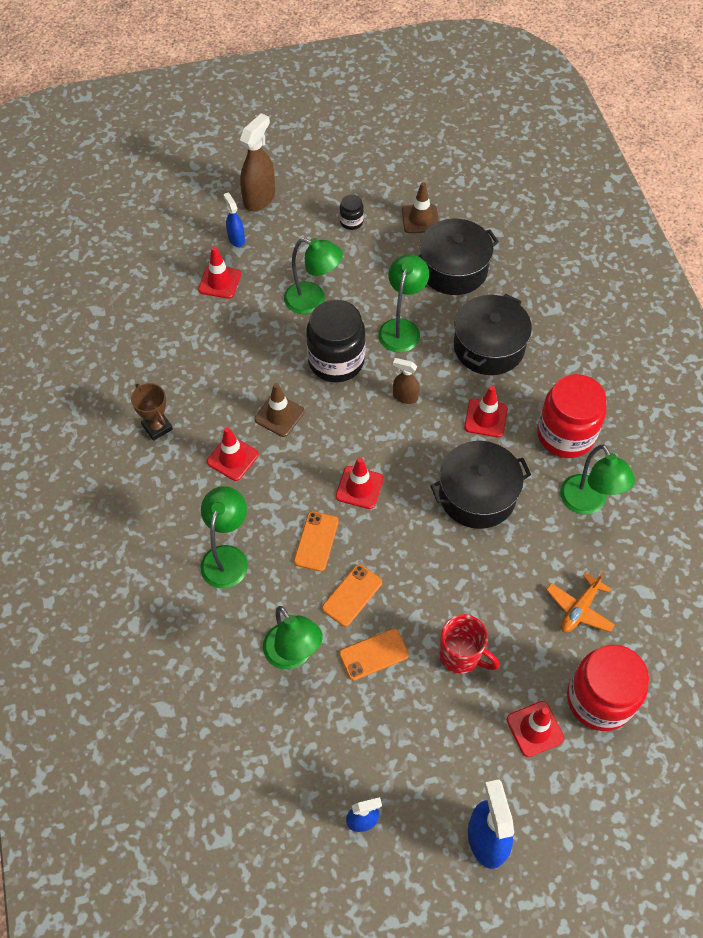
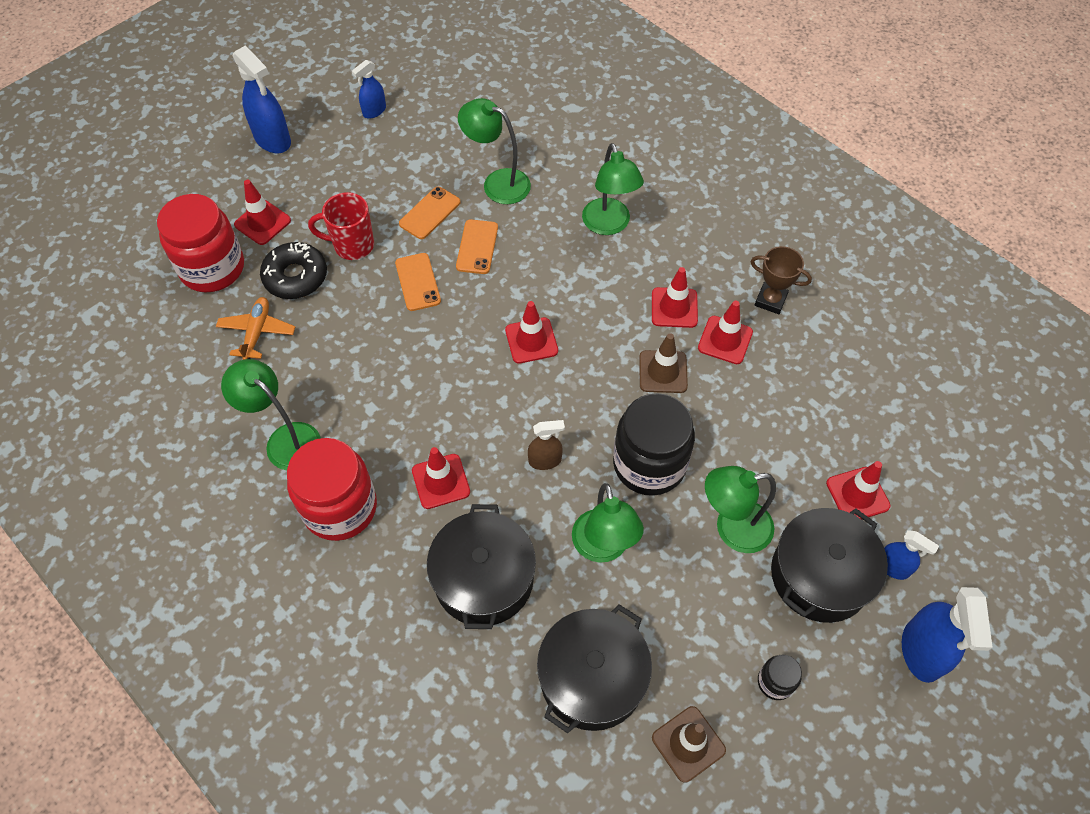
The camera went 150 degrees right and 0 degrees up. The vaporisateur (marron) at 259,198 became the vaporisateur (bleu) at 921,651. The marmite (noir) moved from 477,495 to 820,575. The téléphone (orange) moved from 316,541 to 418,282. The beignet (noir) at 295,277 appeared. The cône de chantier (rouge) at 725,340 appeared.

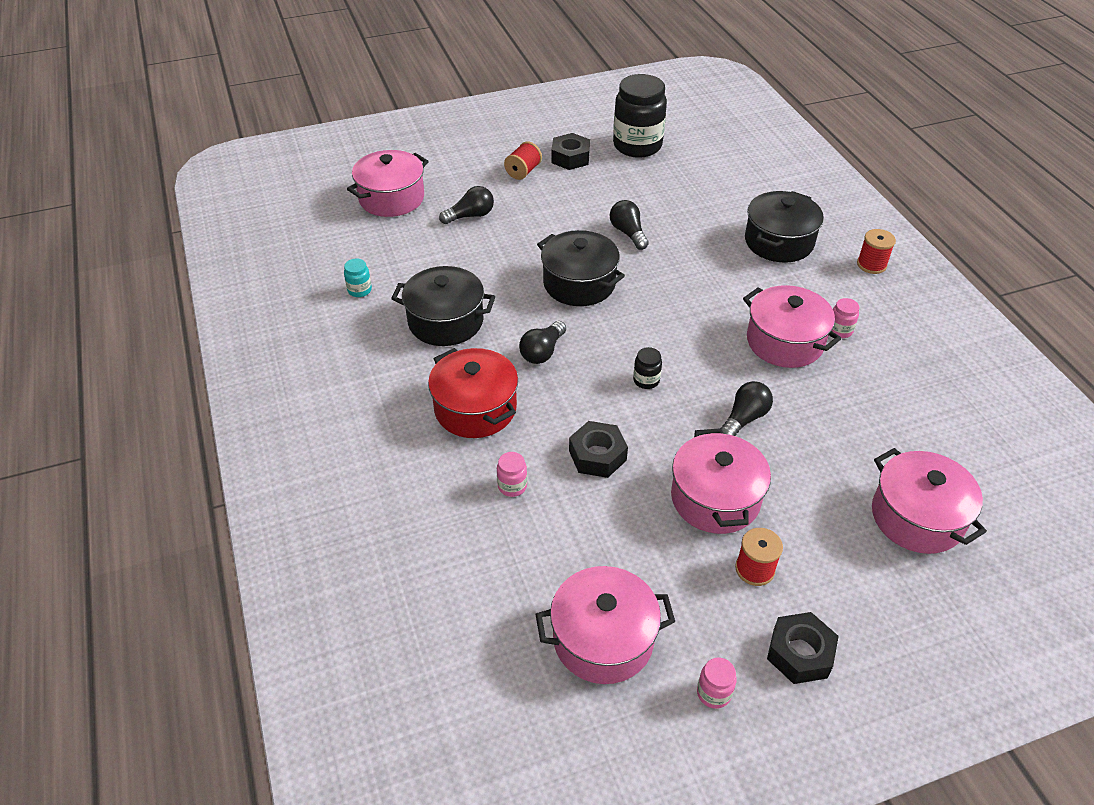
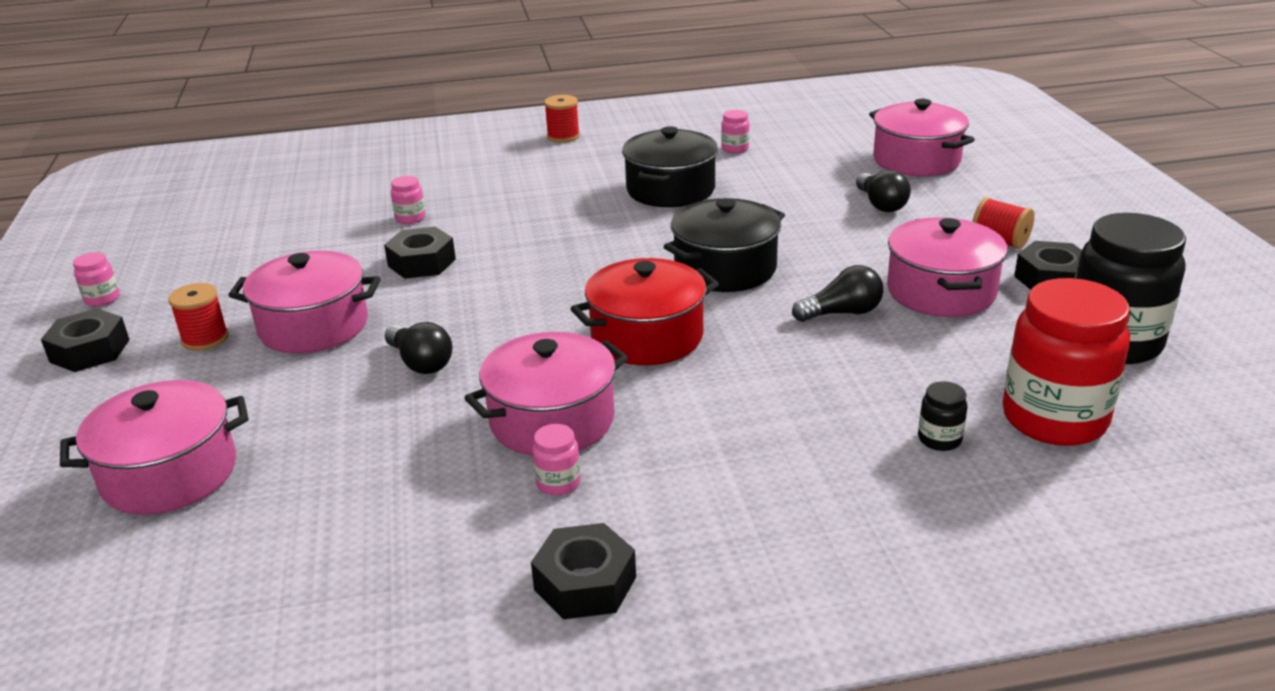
The camera went 100 degrees right and 15 degrees down. The marmite (noir) at 779,242 disappeared. The bobine (rouge) moved from 871,264 to 563,136. The bocal (turquoise) at 359,290 became the bocal (rose) at 735,149. The ampoule (noir) at 542,352 disappeared. The bocal (noir) moved from 646,380 to 939,439. The marmite (rouge) moved from 475,408 to 647,337. The marmite (rose) moved from 603,639 to 941,291. The bocal (rouge) at 1054,419 appeared. The écrou (noir) at 585,583 appeared.

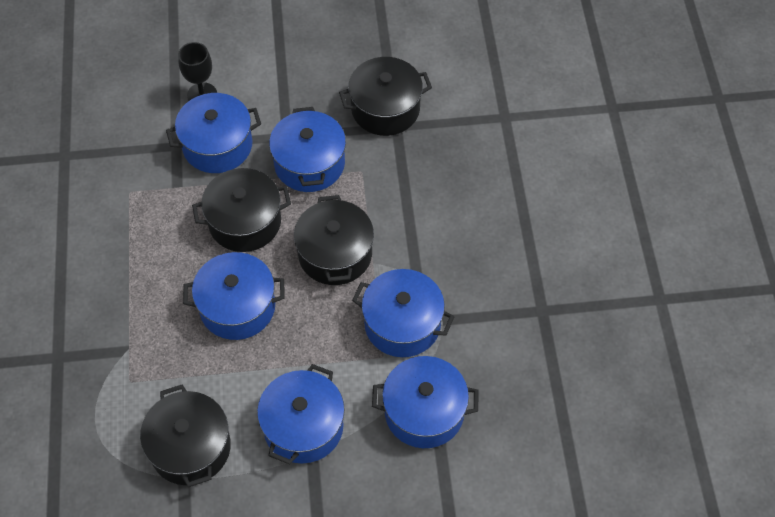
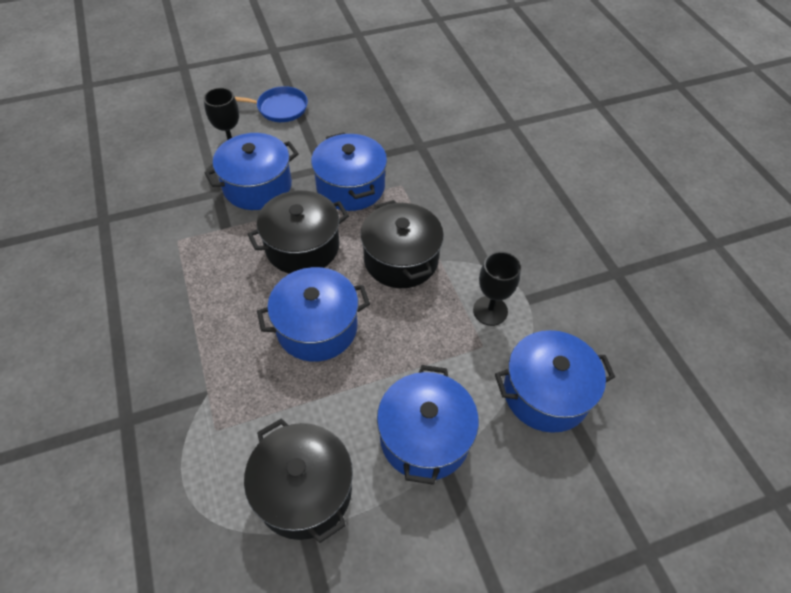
The camera went 15 degrees left and 5 degrees down. The marmite (noir) at 385,109 disappeared. The marmite (bleu) at 402,324 was replaced by the verre à pied (noir) at 490,311. The poêle (bleu) at 279,108 appeared.

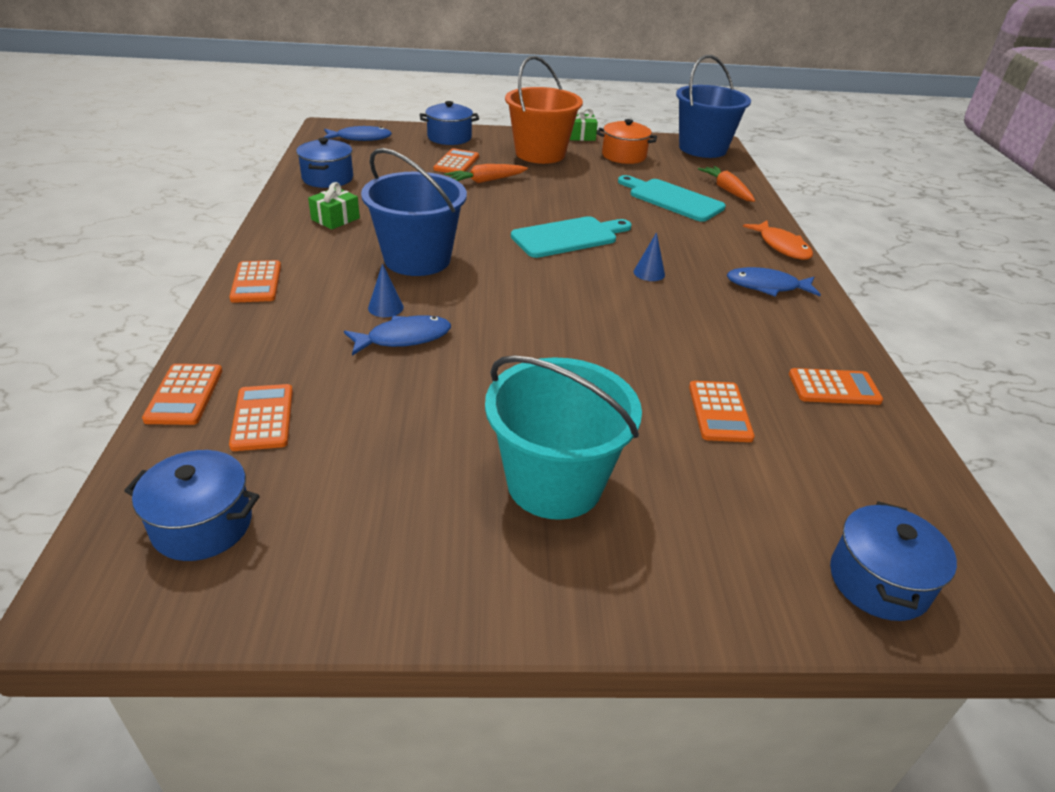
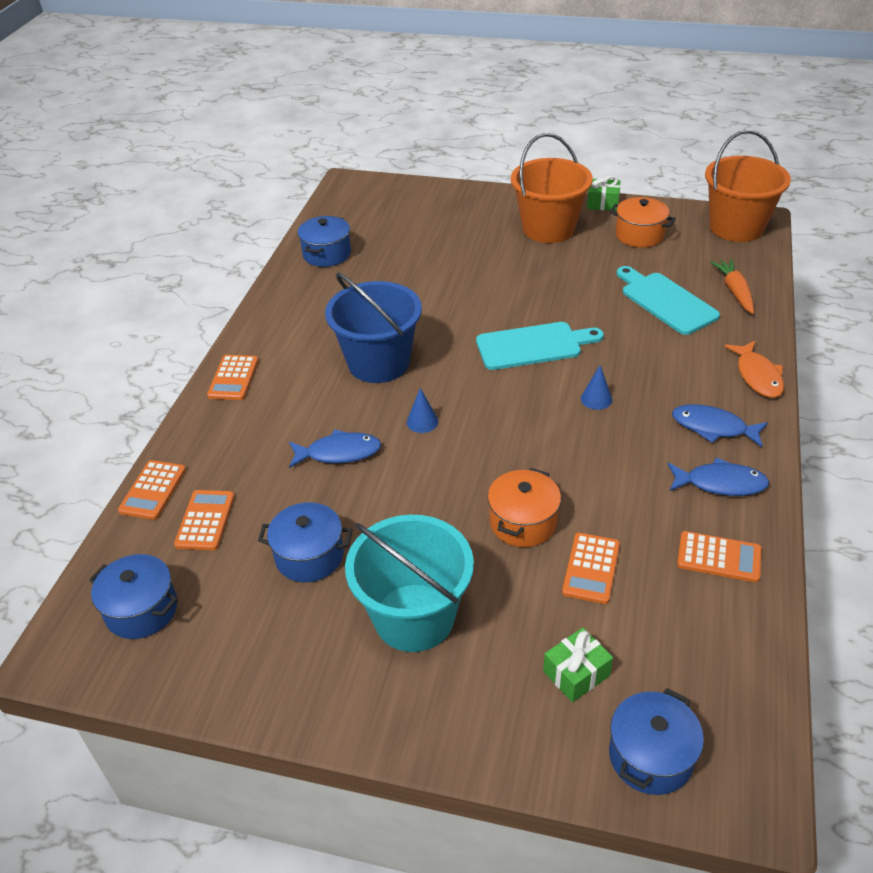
The camera went 20 degrees right and 5 degrees up. The seau (bleu) at 702,148 became the seau (orange) at 736,227. The marmite (bleu) moved from 449,137 to 309,556. The poisson (bleu) moved from 360,138 to 720,483. The calculatrice (orange) at 456,163 disappeared. The carotte (orange) at 485,181 disappeared. The cadeau (vert) moved from 335,219 to 576,673. The cône (bleu) moved from 385,307 to 422,421. The marmite (orange) at 523,522 appeared.

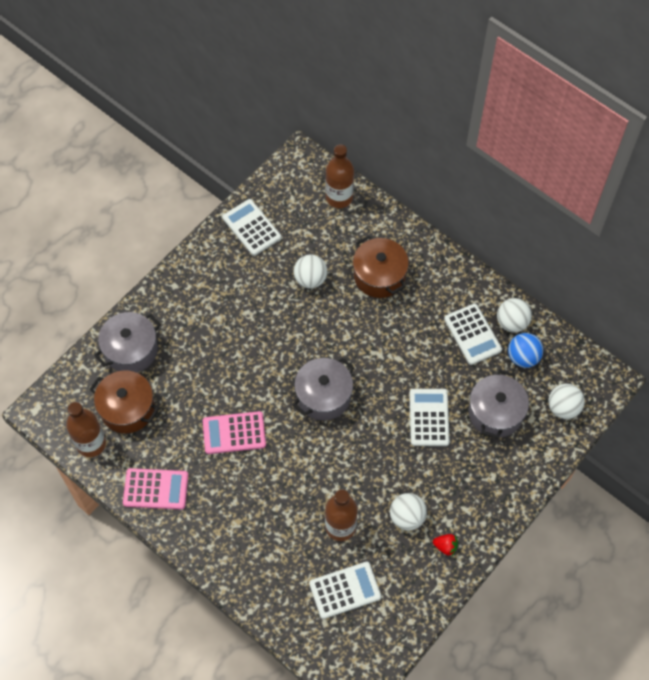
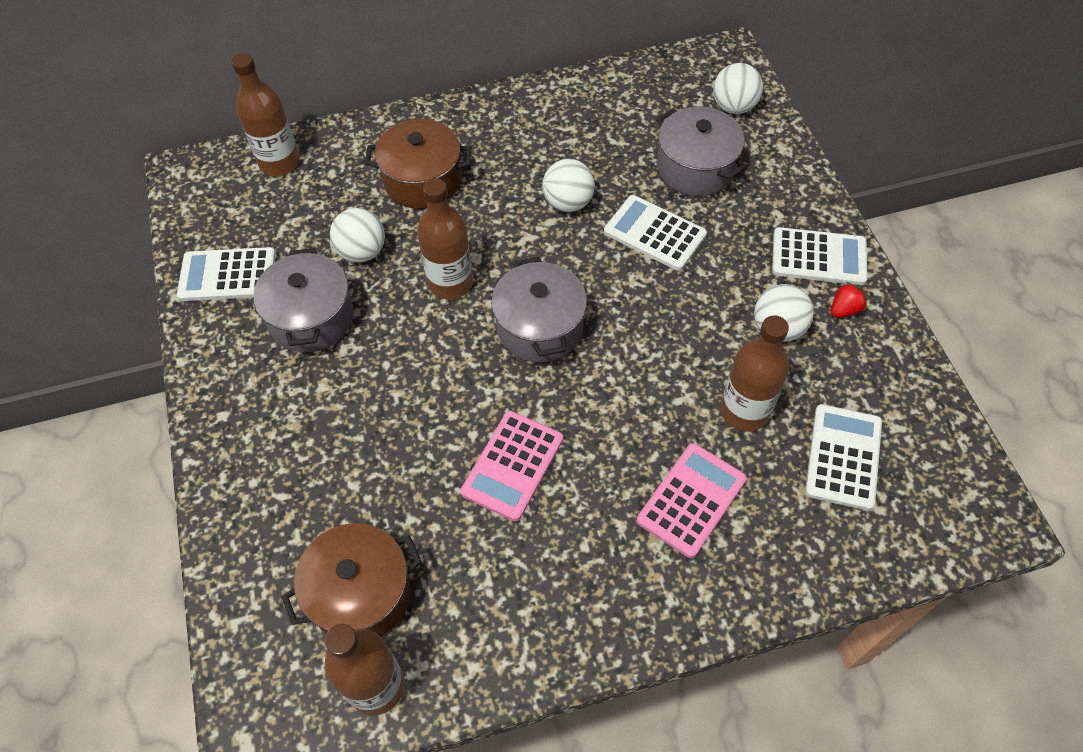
The camera went 55 degrees left and 5 degrees down. The balle (blanc) moved from 512,322 to 568,203. The calculatrice (blanc) moved from 472,334 to 818,257. The marmite (gris) moved from 131,350 to 311,318. The balle (bleu) at 523,357 disappeared. The calculatrice (rose) moved from 156,489 to 691,500. The bouteille (marron) at 450,283 appeared.

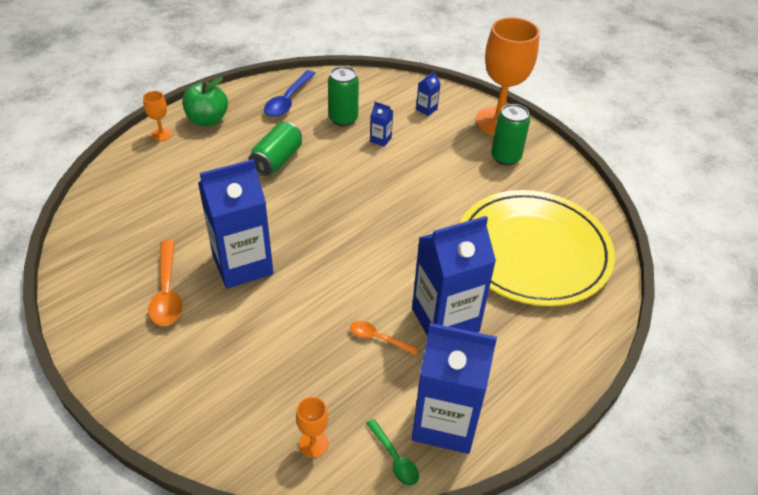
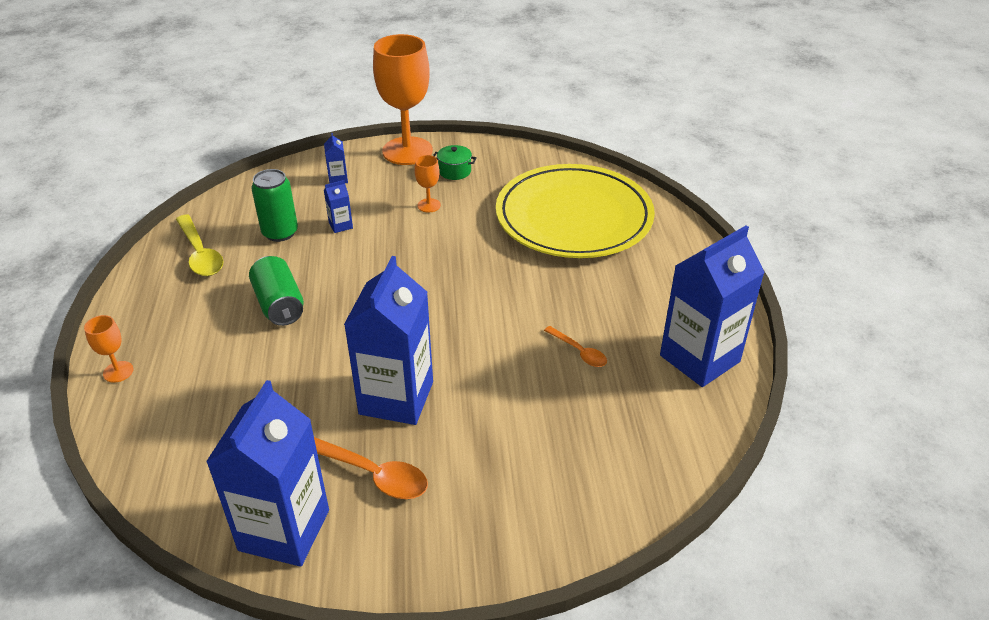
The camera went 50 degrees left and 5 degrees down. The cuillère (bleu) at 288,100 became the cuillère (jaune) at 200,254. The pomme (vert) at 207,120 disappeared. The canette (vert) at 505,157 was replaced by the marmite (vert) at 455,171. The brique de lait (bleu) moved from 445,320 to 284,530. The cuillère (orange) at 378,338 turned 105 degrees counterclockwise. The verre à pied (orange) moved from 313,443 to 429,205. The cuillère (vert) at 394,458 disappeared.

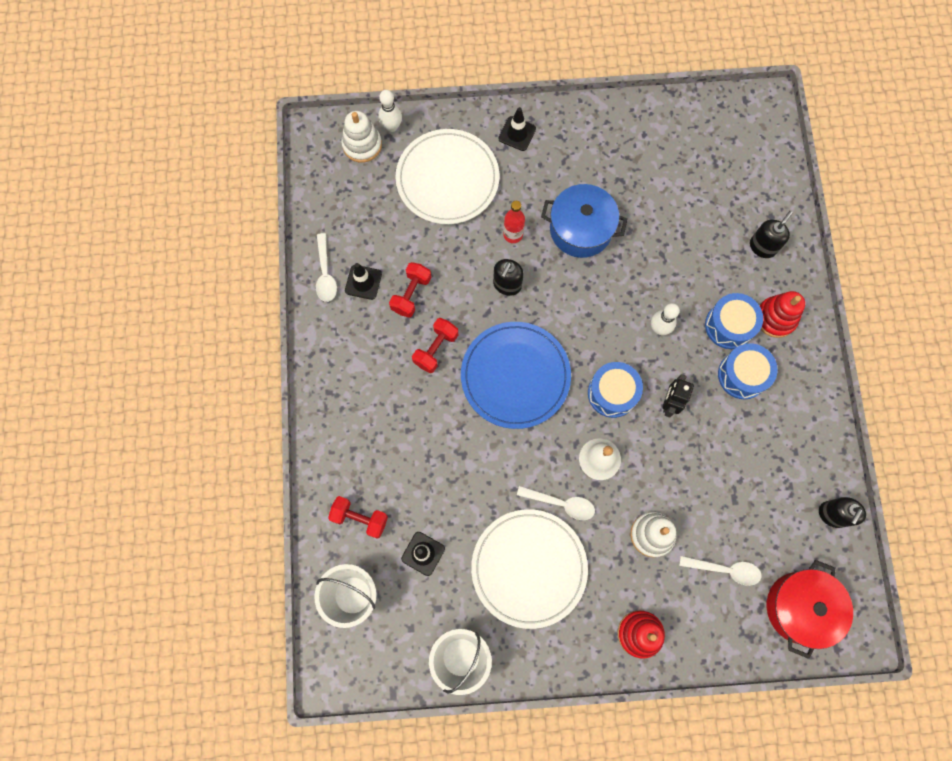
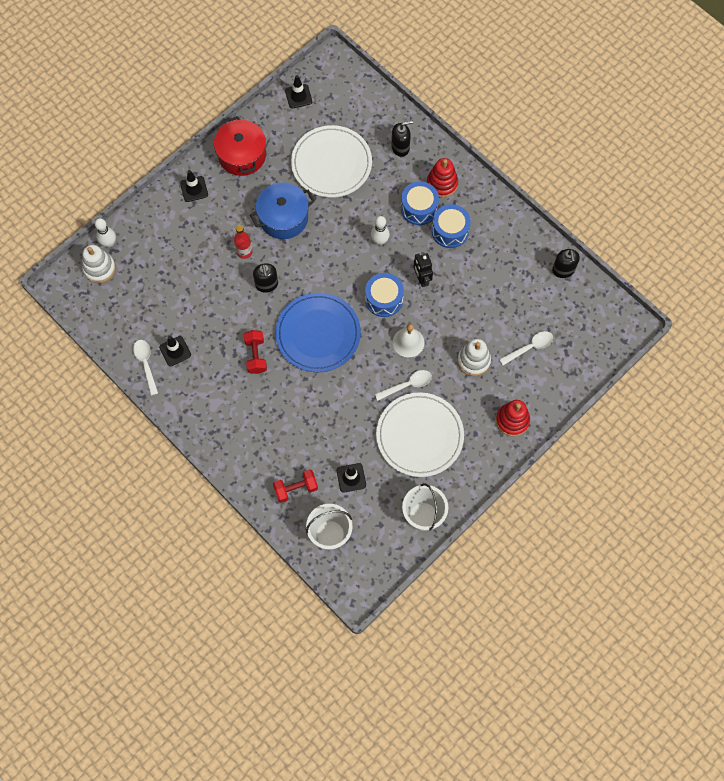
The camera went 40 degrees left and 5 degrees down. The assiette (blanc) moved from 447,179 to 331,163. The distributeur de savon (noir) at 762,246 turned 75 degrees clockwise. The cuillère (blanc) at 325,273 turned 150 degrees counterclockwise. The haltère (rouge) at 411,294 disappeared. The marmite (rouge) moved from 800,607 to 242,155. The cône de chantier (noir) at 298,96 appeared.

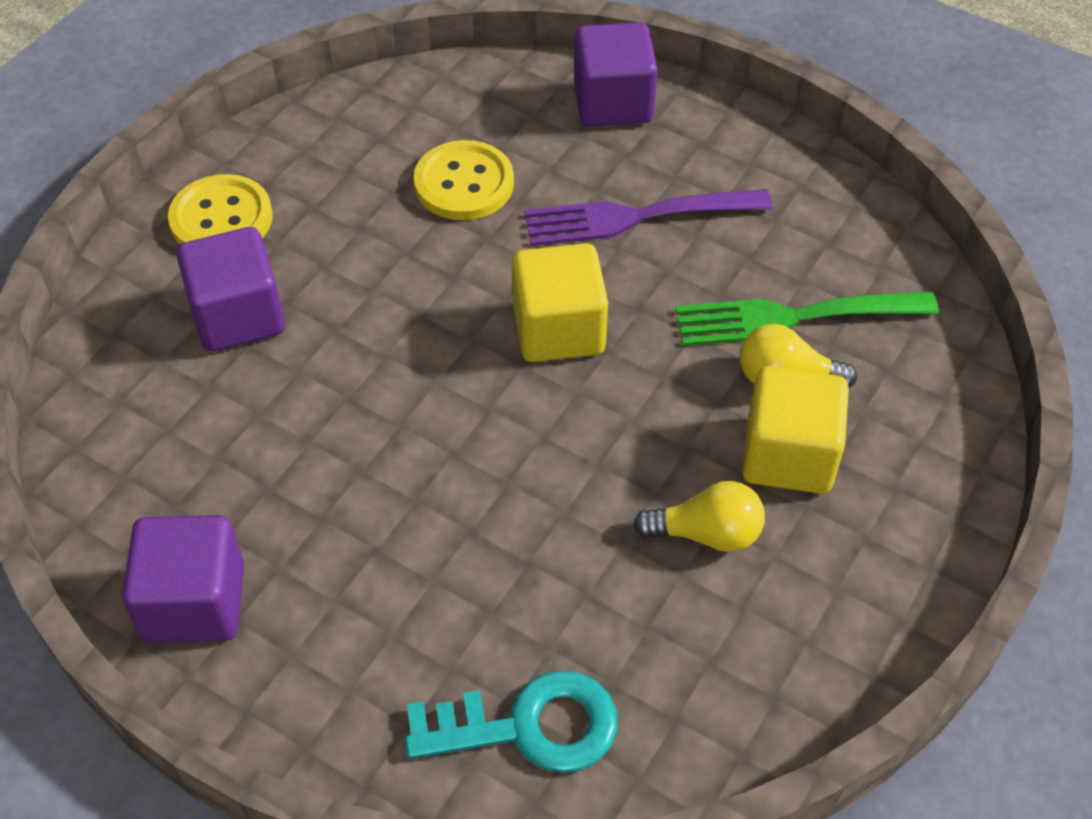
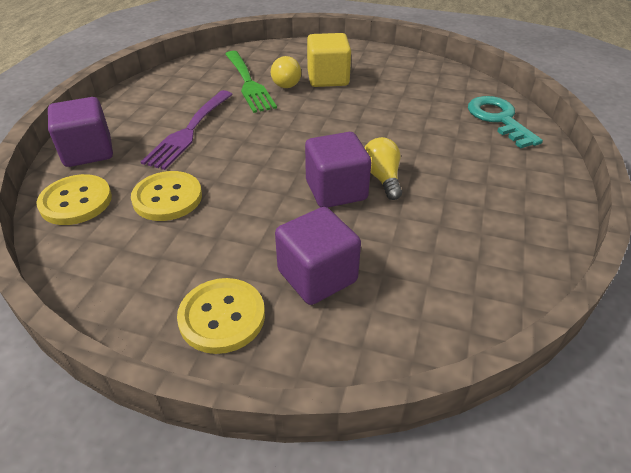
The camera went 105 degrees left and 10 degrees down. The fourchette (violet) at 635,217 turned 45 degrees clockwise. The cube (jaune) at 559,330 disappeared. The ampoule (jaune) moved from 706,533 to 382,178. The cube (violet) moved from 195,602 to 336,190. The bouton (jaune) at 76,201 appeared.

